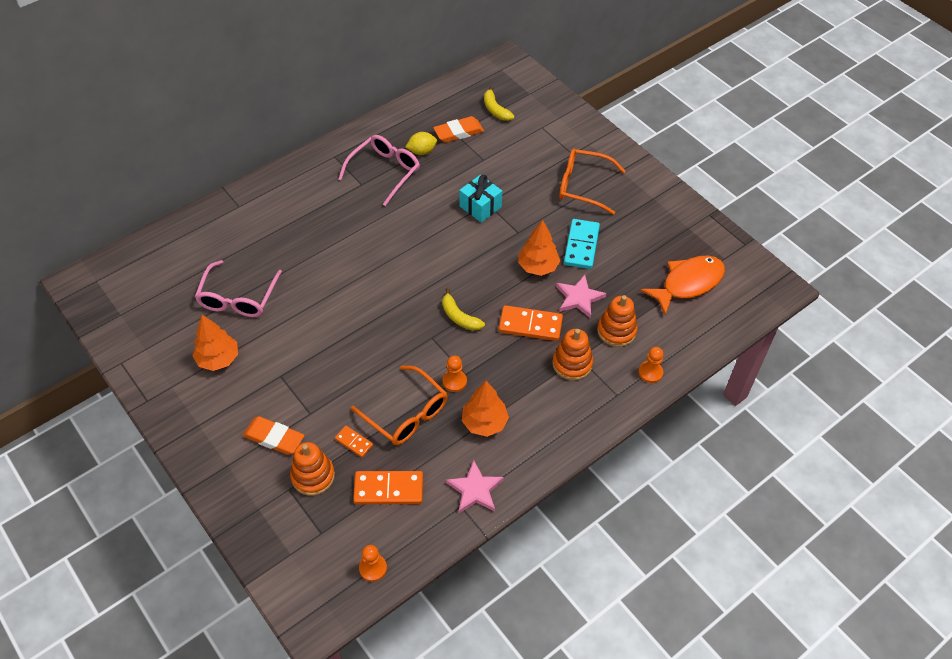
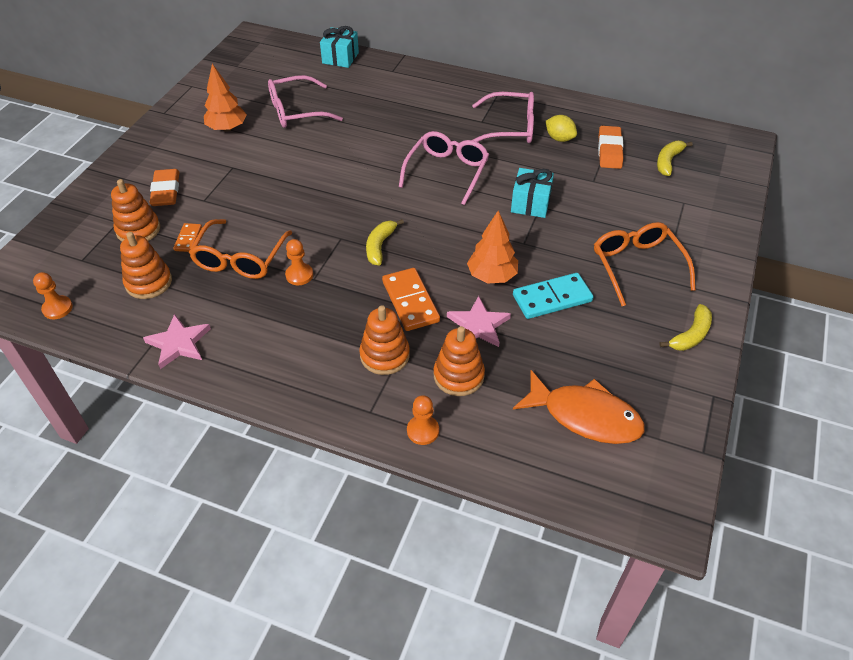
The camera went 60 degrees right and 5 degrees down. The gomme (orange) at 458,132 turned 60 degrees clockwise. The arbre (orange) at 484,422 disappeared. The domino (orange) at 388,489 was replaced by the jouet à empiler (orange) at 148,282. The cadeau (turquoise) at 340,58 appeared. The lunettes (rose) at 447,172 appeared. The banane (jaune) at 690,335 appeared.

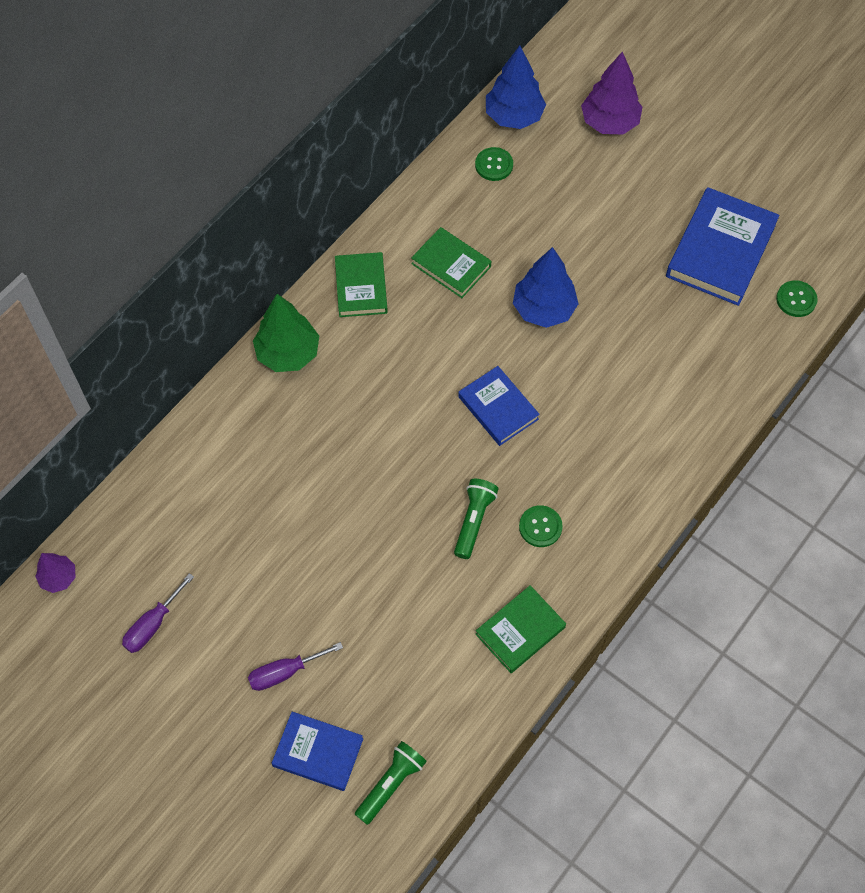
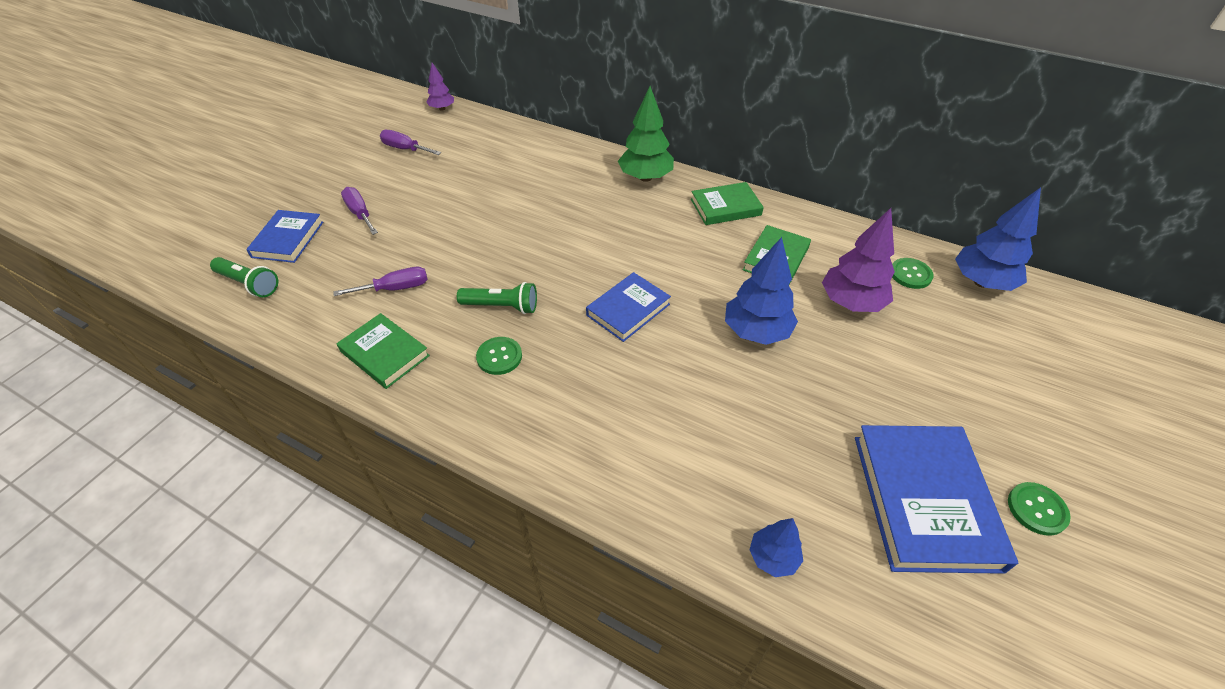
The camera went 80 degrees right and 15 degrees down. The arbre (violet) moved from 609,122 to 851,303. The livre (bleu) at 721,250 turned 75 degrees clockwise. The bouton (vert) moved from 796,299 to 1037,509. The tournevis (violet) at 395,288 appeared. The arbre (bleu) at 773,557 appeared.

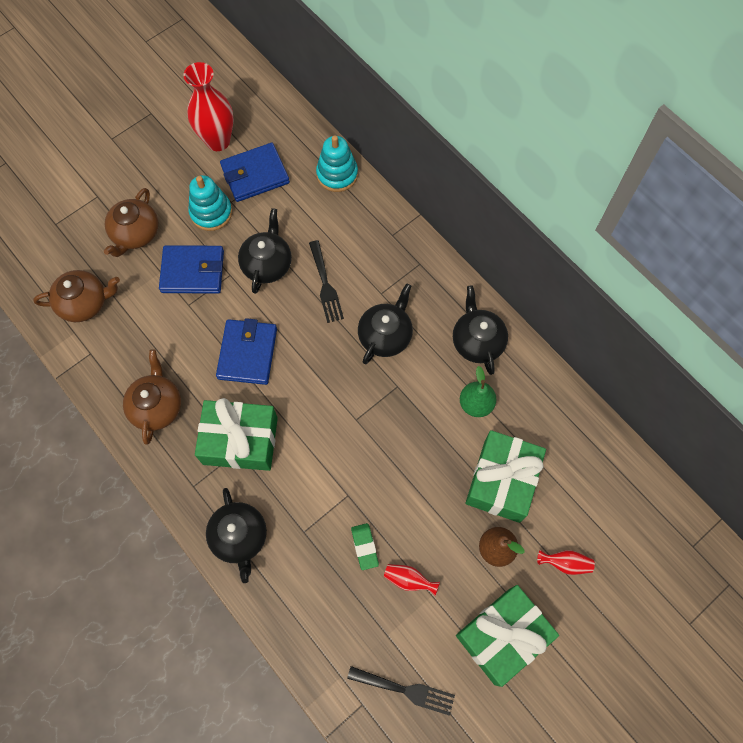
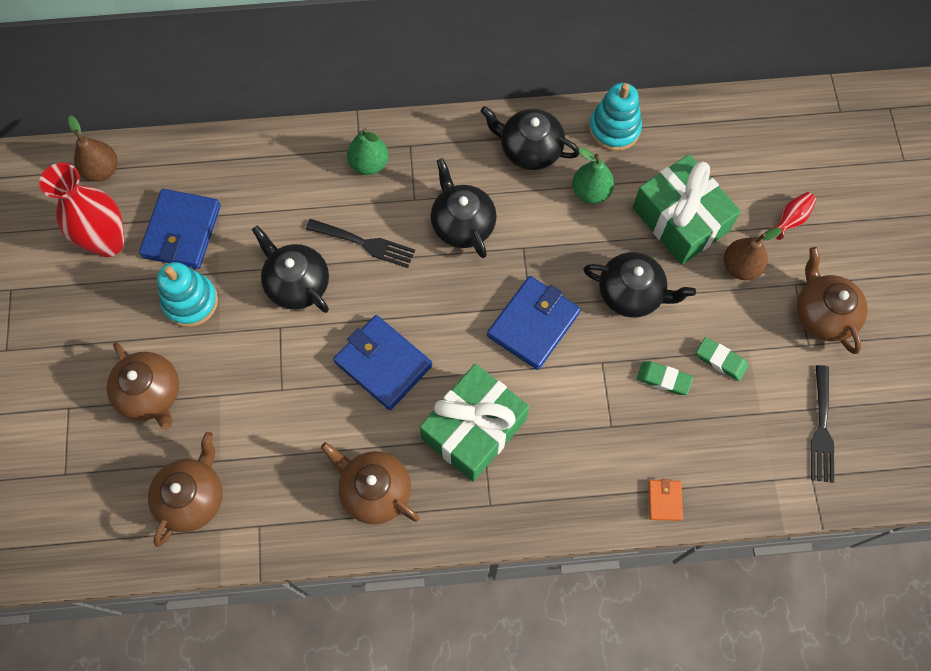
The camera went 55 degrees left and 0 degrees up. The jouet à empiler (turquoise) moved from 337,174 to 614,129. The portefeuille (bleu) moved from 193,271 to 533,324. The théière (noir) moved from 239,537 to 631,293. The vase (rouge) at 408,580 was replaced by the gomme (vert) at 721,360. The cadeau (vert) at 502,636 was replaced by the théière (marron) at 823,314. The fourchette (noir) at 406,690 turned 135 degrees clockwise. The poire (marron) at 102,170 appeared. The poire (vert) at 369,164 appeared. The portefeuille (orange) at 664,500 appeared.

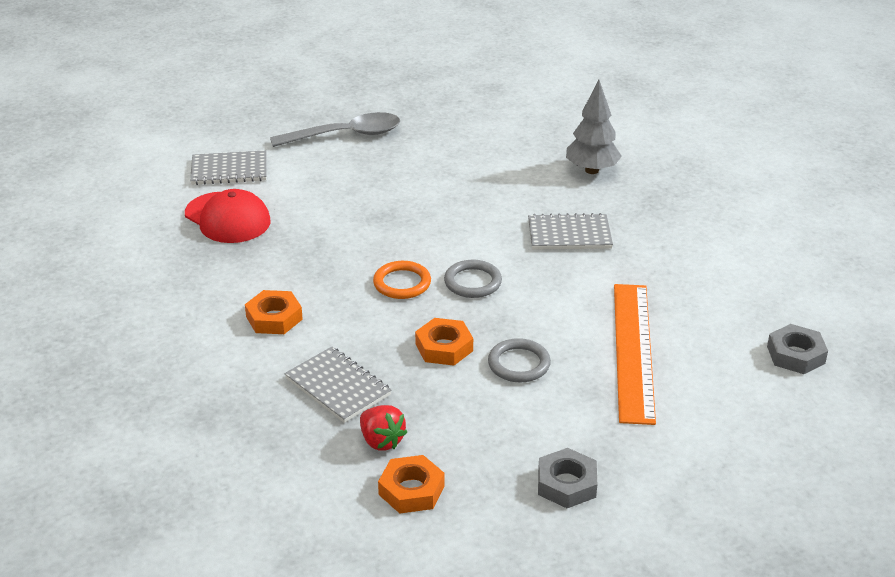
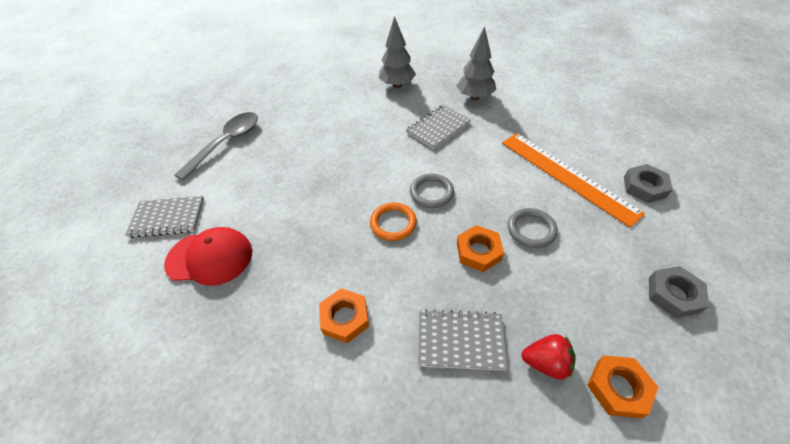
The camera went 40 degrees left and 15 degrees up. The carnet (gris) at 229,170 turned 45 degrees clockwise. The écrou (gris) moved from 796,355 to 644,187. The arbre (gris) at 474,97 appeared.

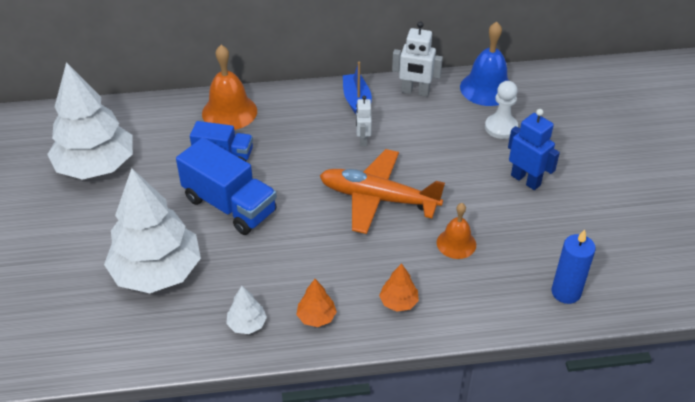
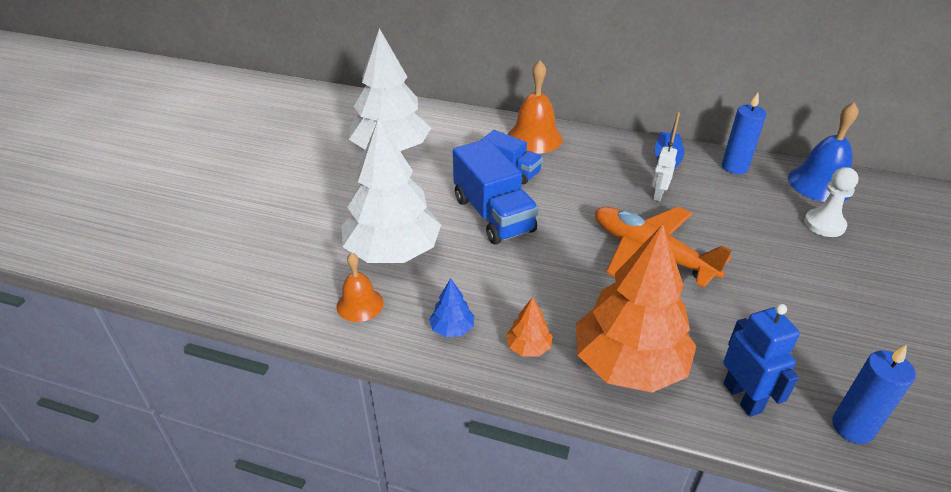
The camera went 25 degrees right and 5 degrees down. The robot (blanc) at 415,92 was replaced by the bougie (bleu) at 734,167. The robot (bleu) moved from 525,180 to 742,397. The cloche (orange) moved from 456,243 to 360,304. The arbre (orange) at 398,302 changed to 2.44 times the size. The arbre (blanc) at 247,324 became the arbre (bleu) at 452,328.

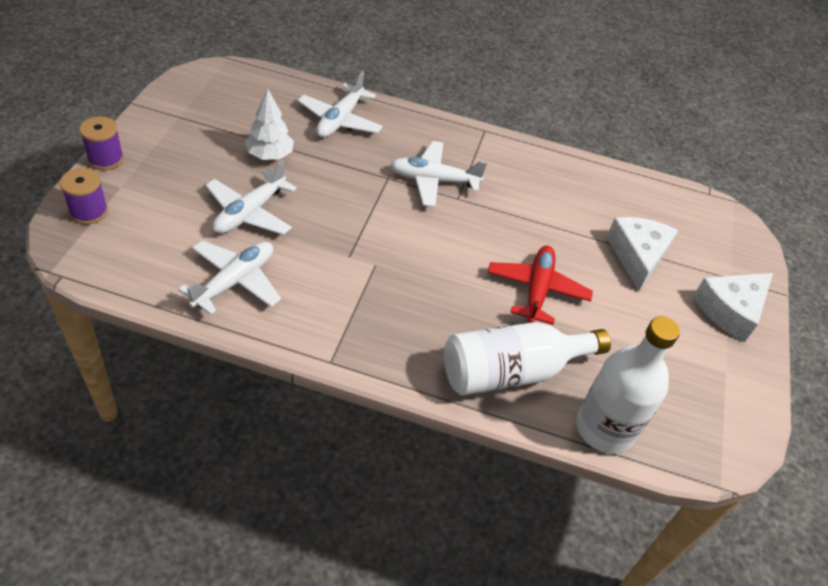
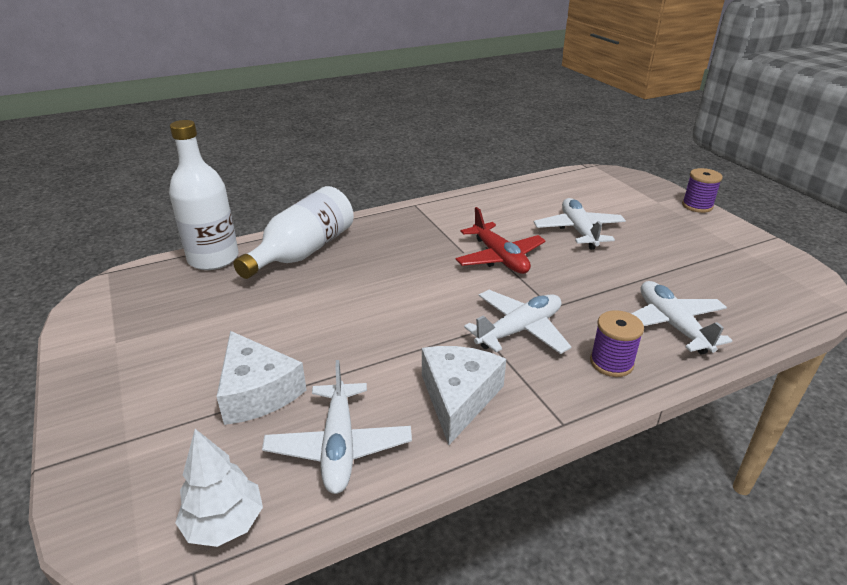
The camera went 145 degrees right and 15 degrees down. The arbre (blanc) moved from 270,155 to 224,524. The bobine (violet) moved from 89,212 to 611,363. The avion (blanc) moved from 235,281 to 339,446. The avion (rouge) moved from 537,290 to 499,258. The fromage (blanc) moved from 730,310 to 458,397.

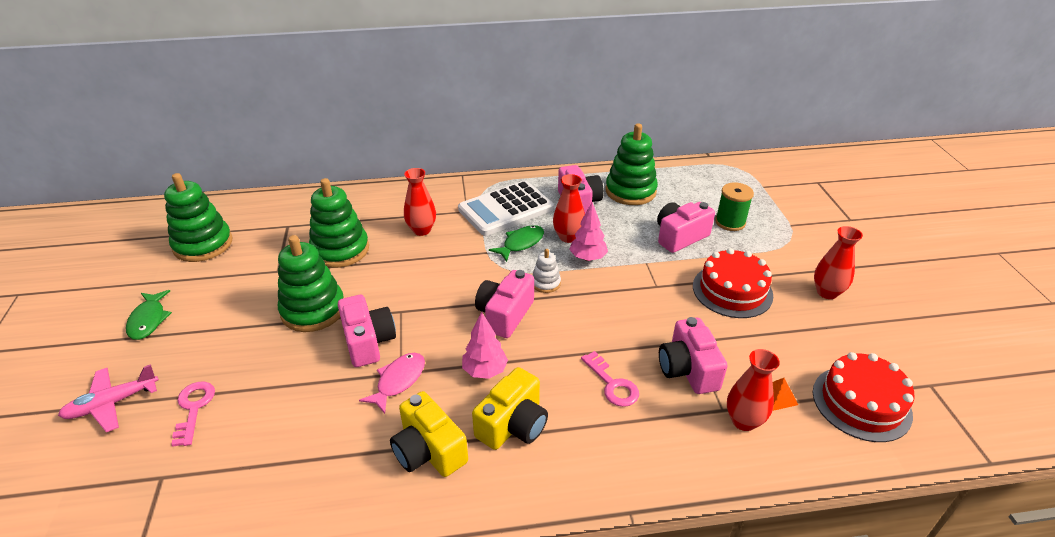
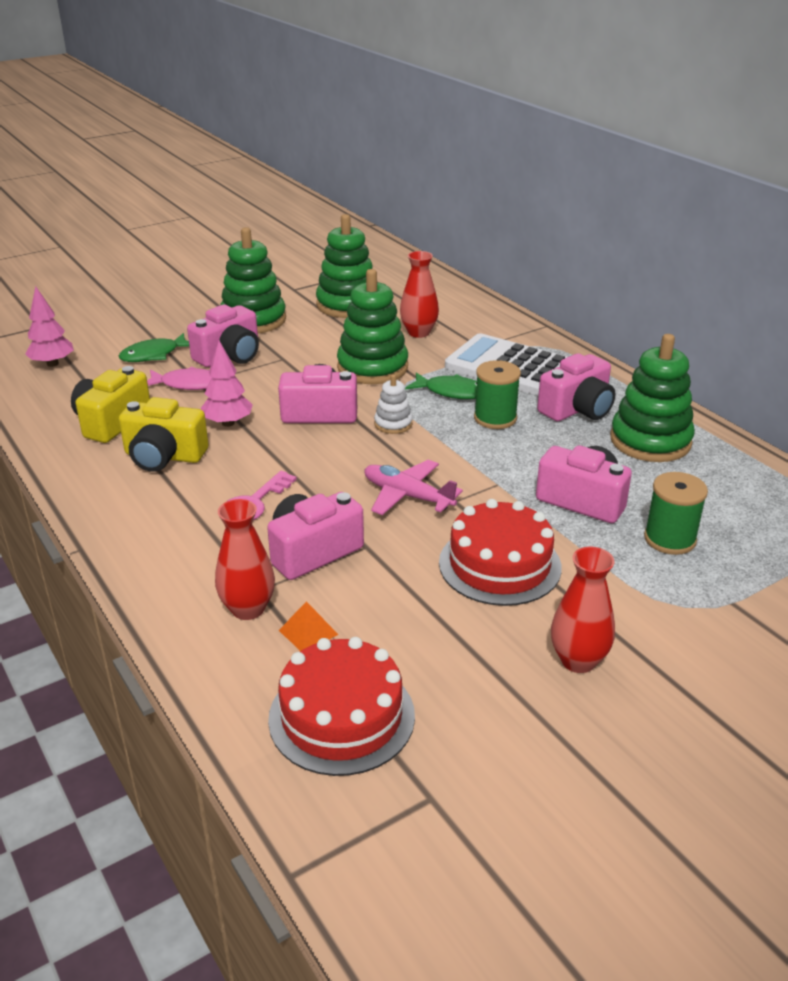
The camera went 65 degrees right and 5 degrees down. The jouet à empiler (vert) moved from 203,244 to 372,367. The vase (rouge) at 568,237 was replaced by the bobine (vert) at 495,418. The arbre (rose) moved from 587,258 to 52,364. The poisson (vert) moved from 148,320 to 153,355. The avion (rose) moved from 112,403 to 407,496. The clé (rose) at 193,408 disappeared.

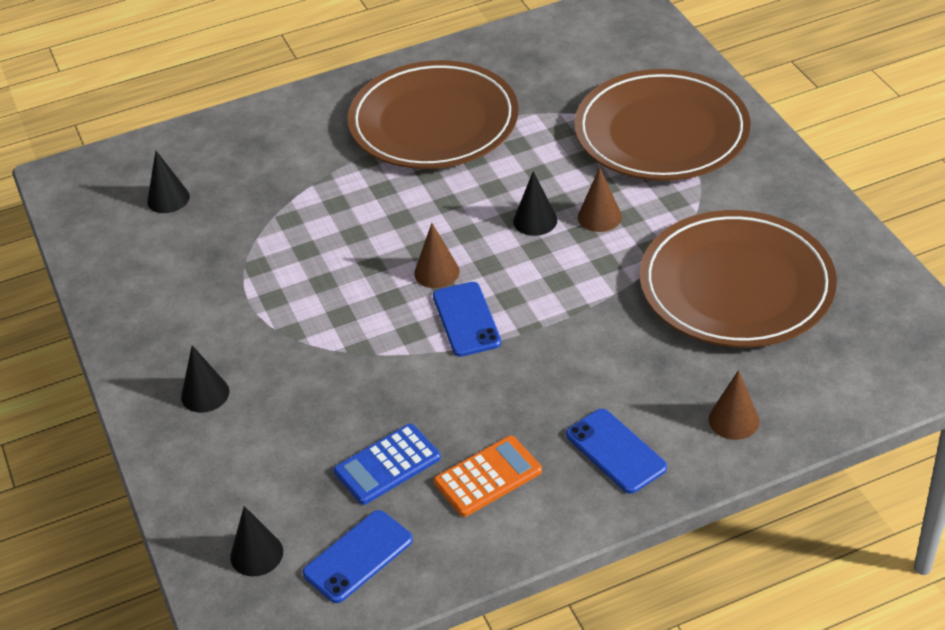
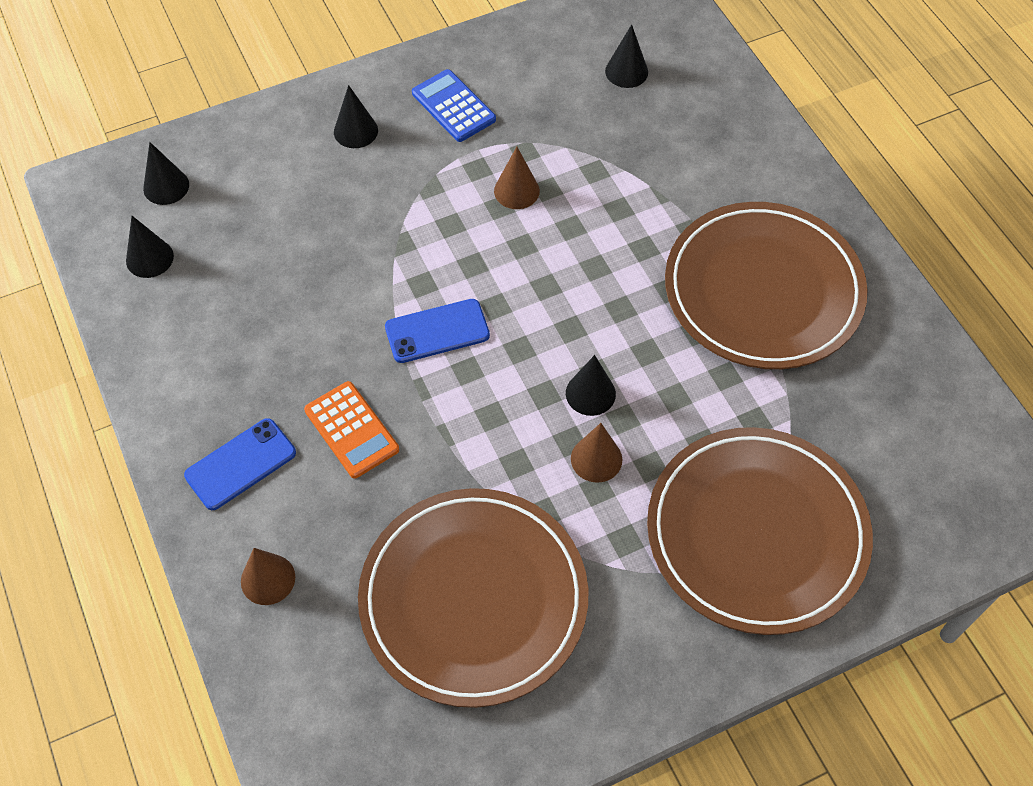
The camera went 85 degrees right and 15 degrees up. The cône (marron) moved from 436,272 to 516,191. The calculatrice (bleu) moved from 387,465 to 453,106. The calculatrice (orange) moved from 488,477 to 351,430. The téléphone (bleu) at 358,557 was replaced by the cône (noir) at 149,258.

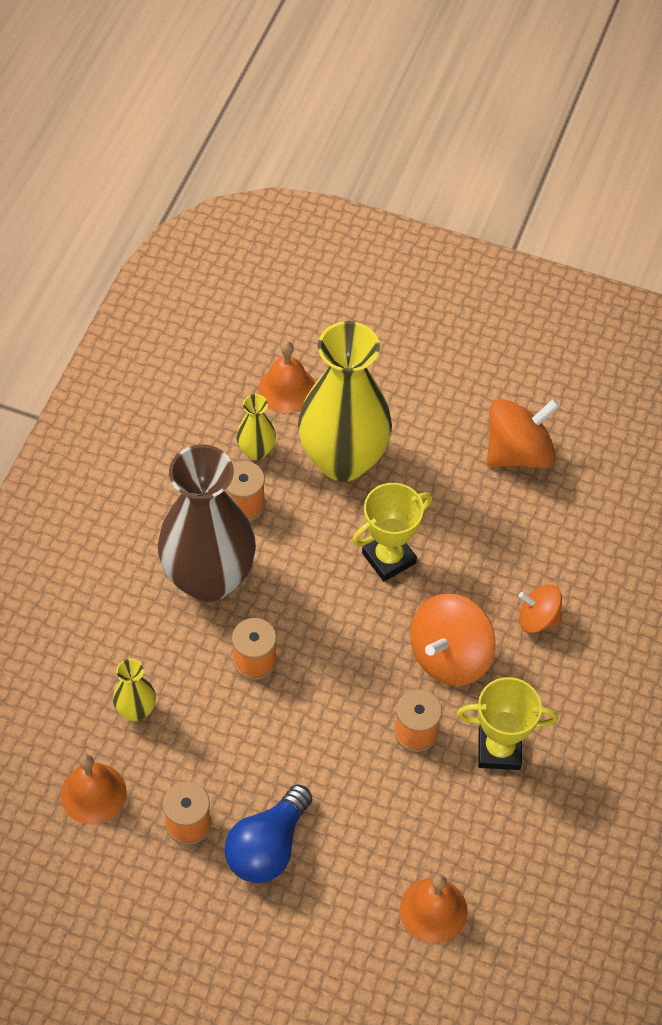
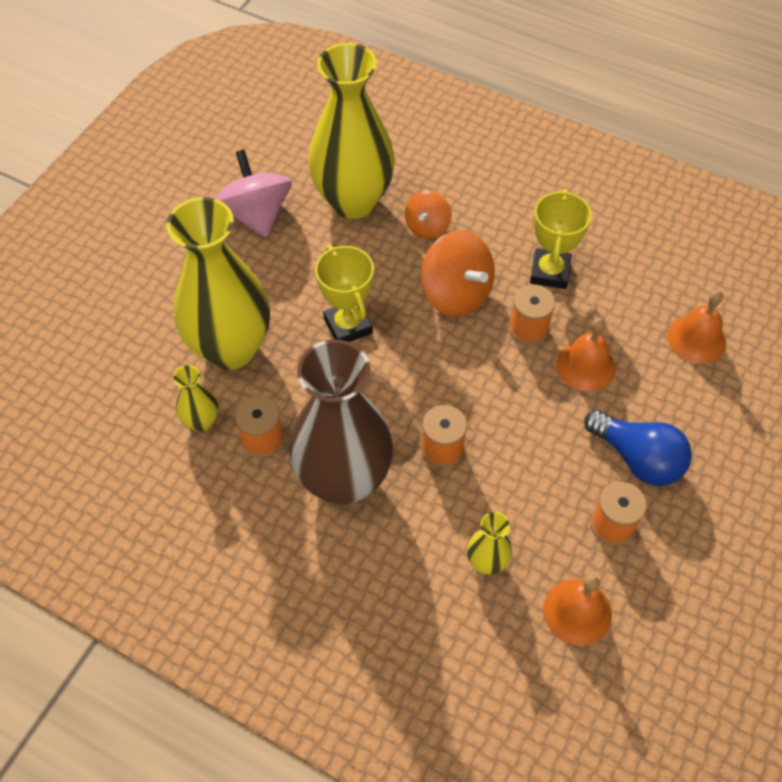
The camera went 80 degrees left and 0 degrees up. The cloche (orange) moved from 287,389 to 585,366. The toupie (orange) at 518,452 became the toupie (rose) at 256,214. The vase (jaune) at 353,201 appeared.

